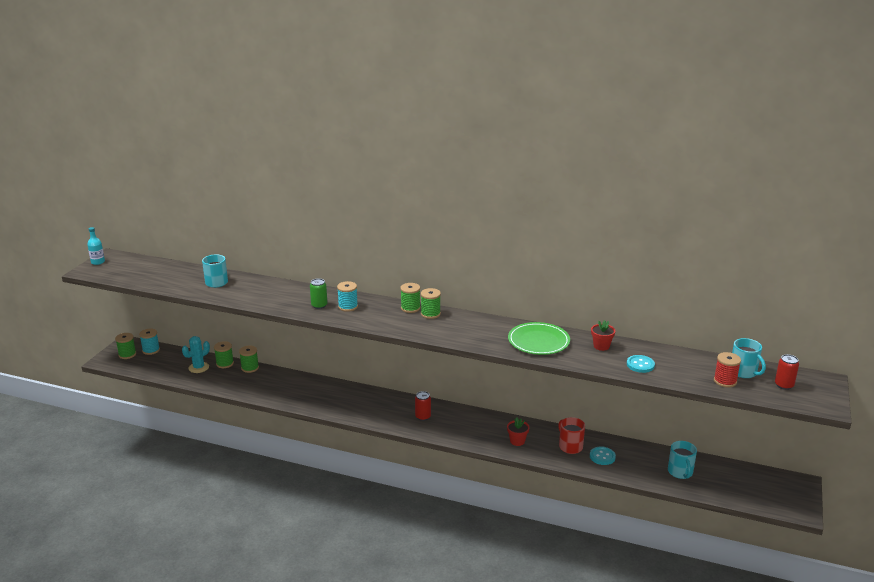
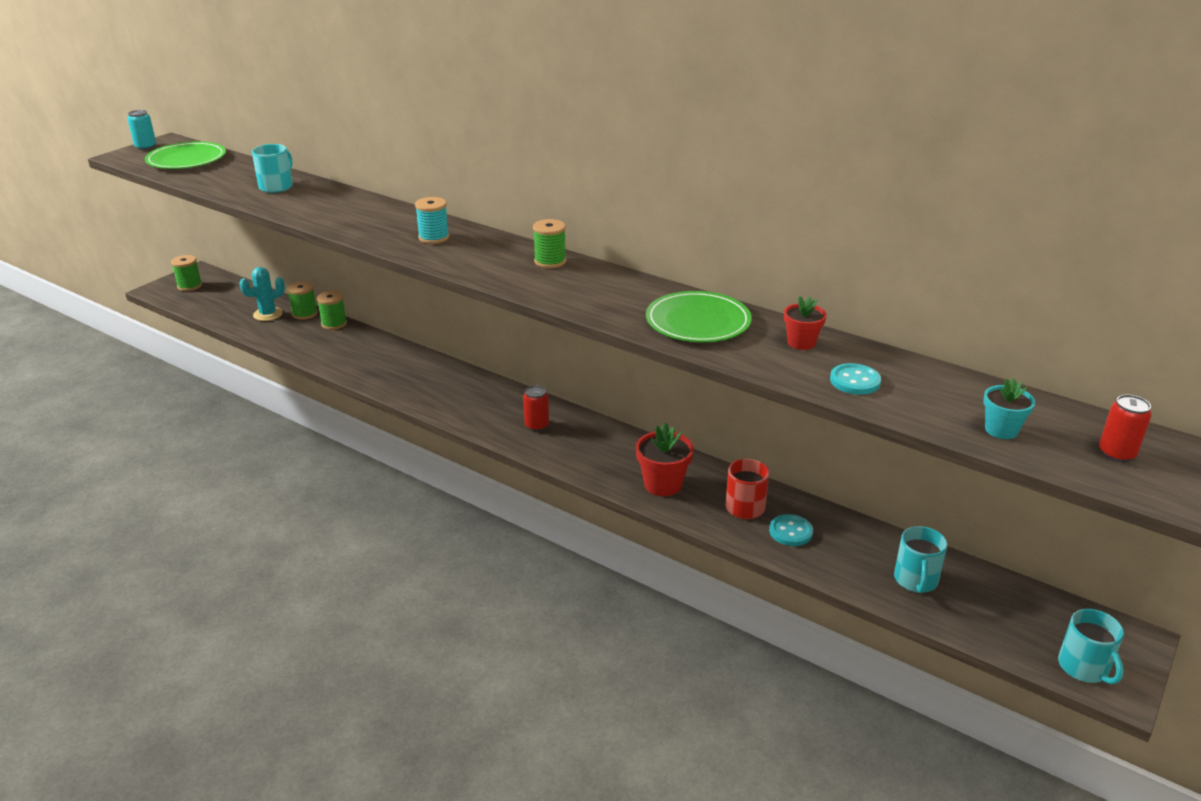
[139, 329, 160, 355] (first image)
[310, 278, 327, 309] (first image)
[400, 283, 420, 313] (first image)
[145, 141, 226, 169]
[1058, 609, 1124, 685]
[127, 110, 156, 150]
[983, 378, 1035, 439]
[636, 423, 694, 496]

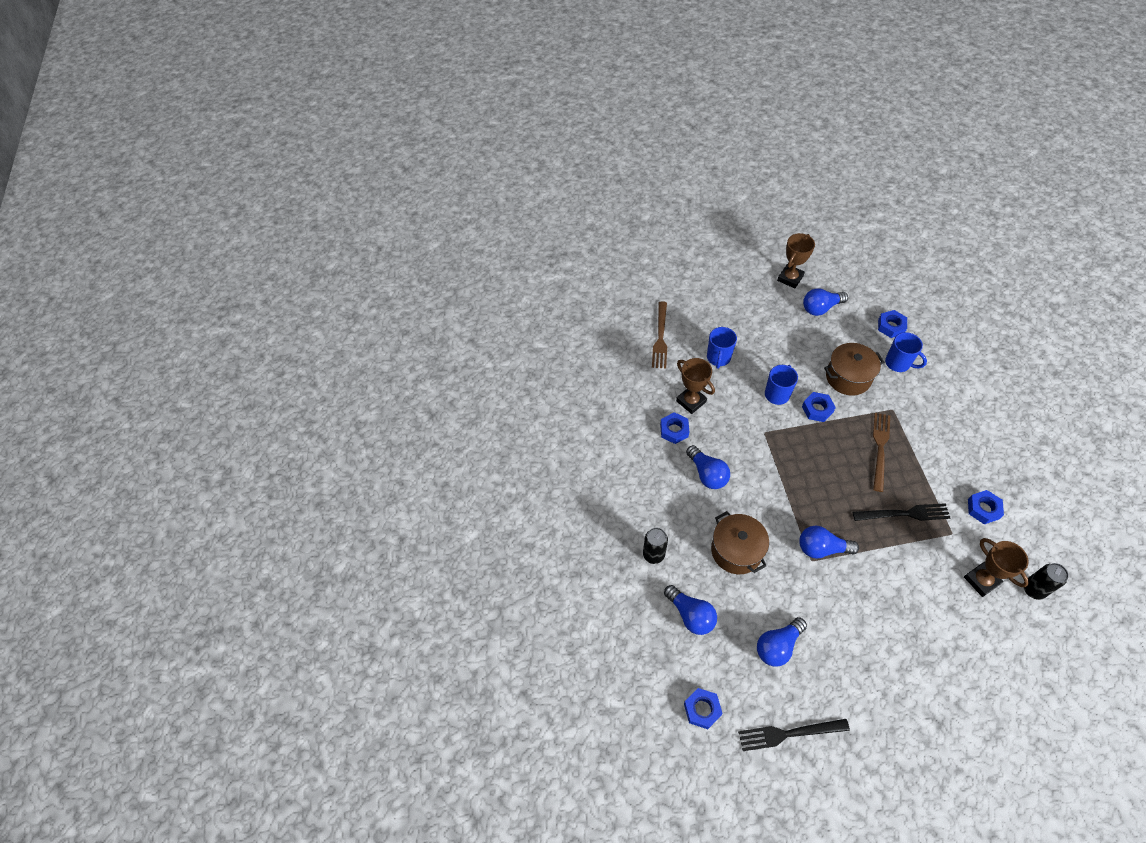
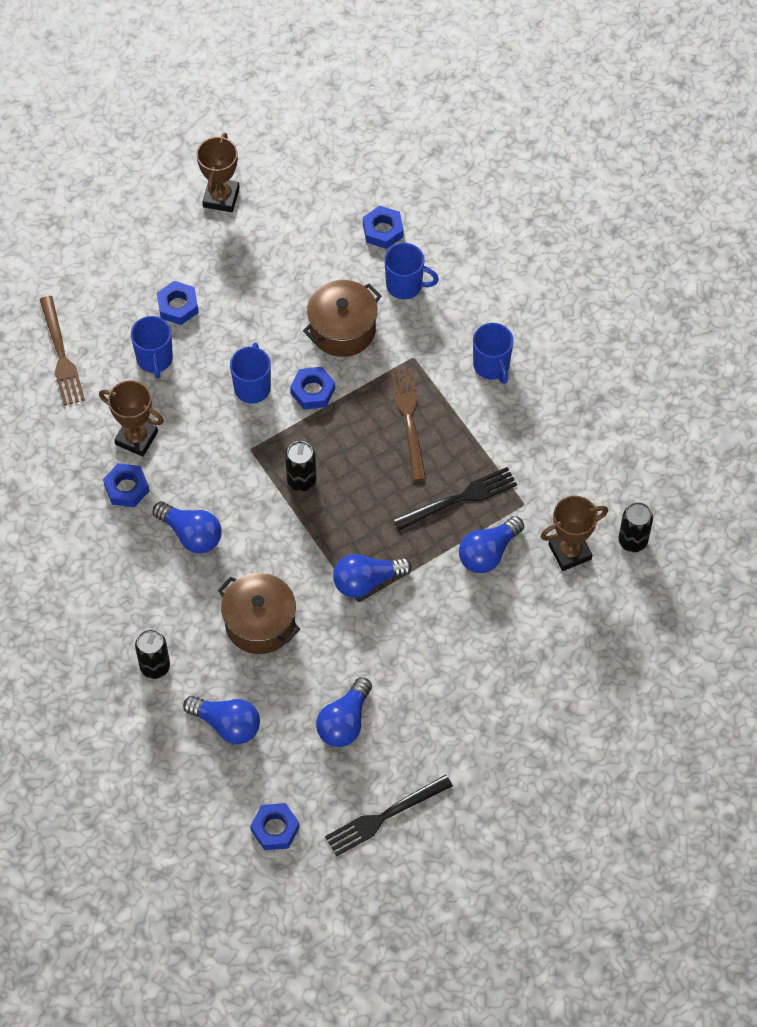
[285, 441, 316, 492]
[473, 323, 514, 384]
[459, 516, 524, 573]
[157, 281, 199, 325]
[541, 496, 608, 571]

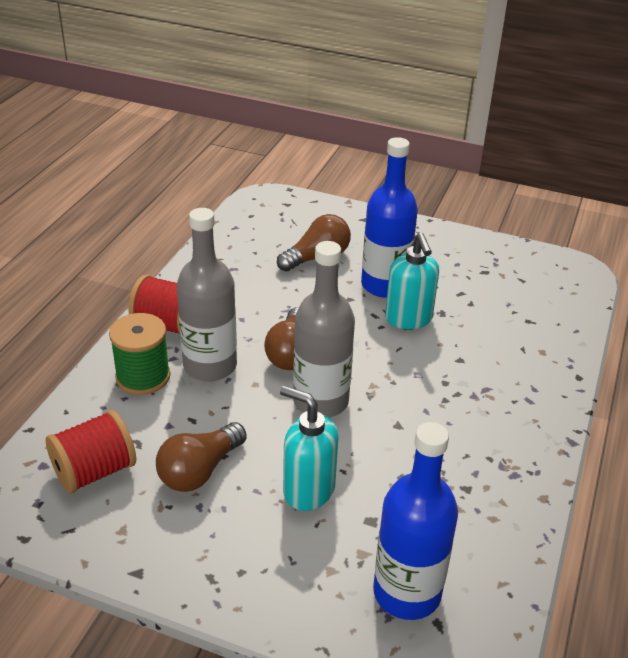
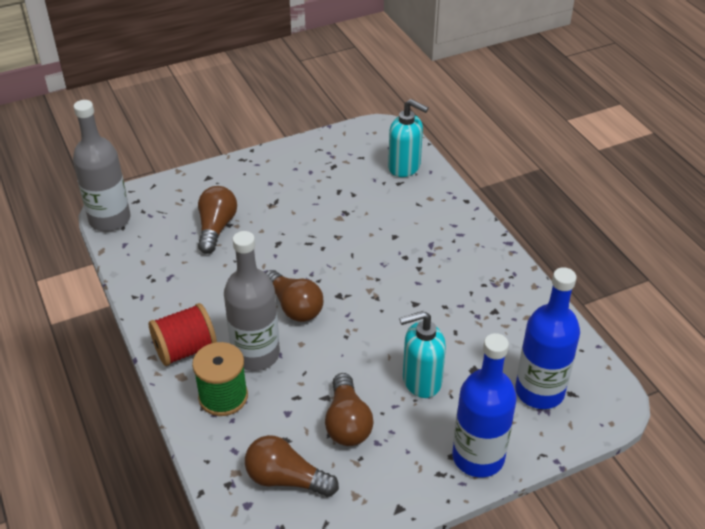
[73, 100, 130, 232]
[452, 333, 517, 477]
[388, 99, 429, 177]
[245, 435, 339, 497]

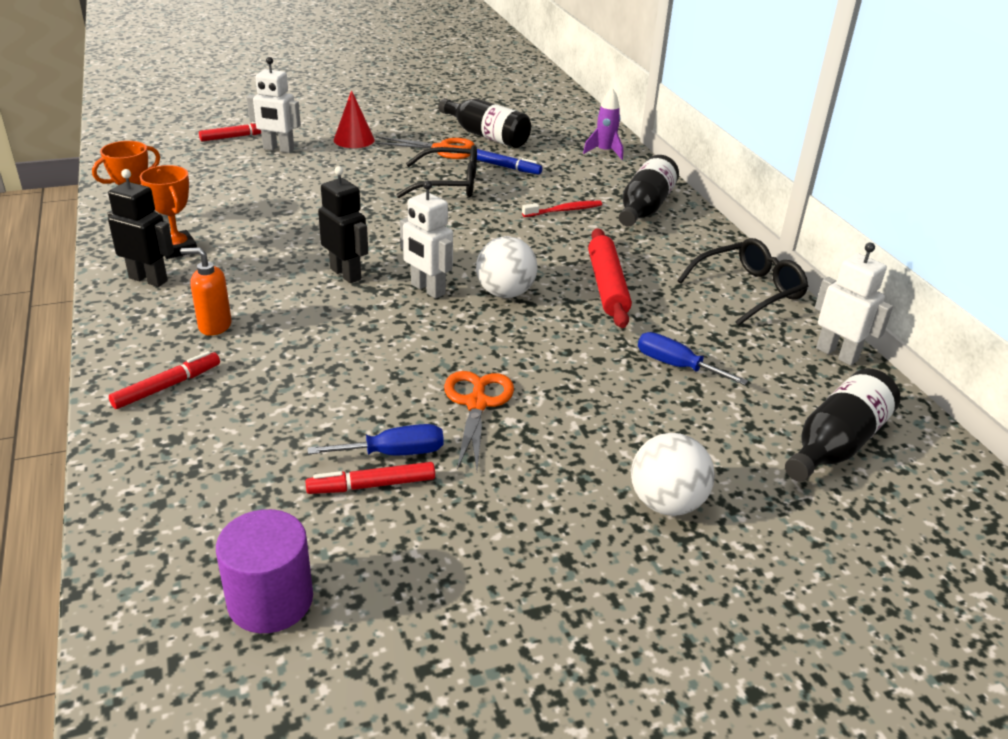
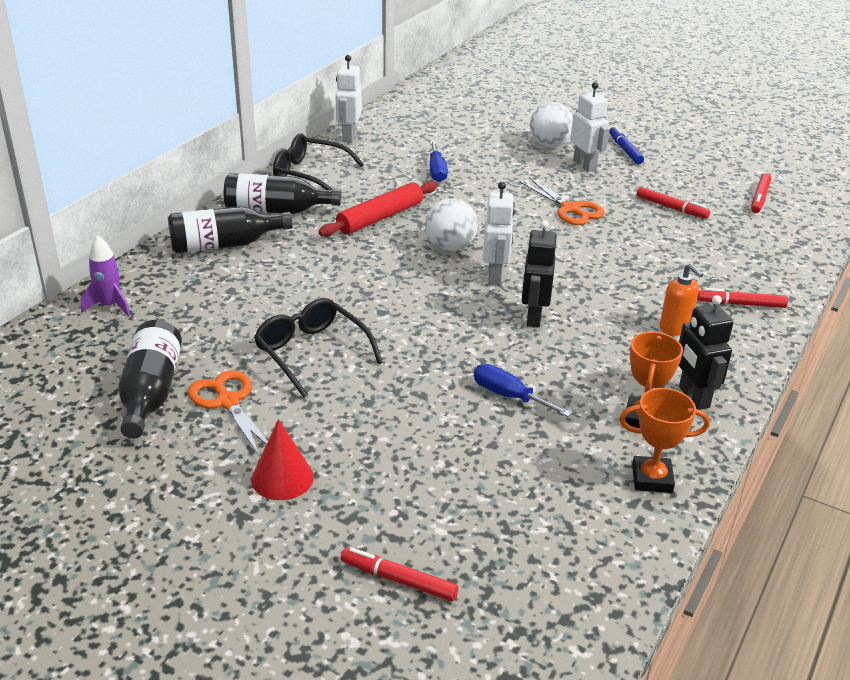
[522, 201, 602, 217] (first image)
[570, 82, 610, 172]
[474, 364, 572, 417]
[609, 126, 644, 164]
[224, 173, 341, 214]
[751, 173, 771, 213]
[520, 178, 605, 225]

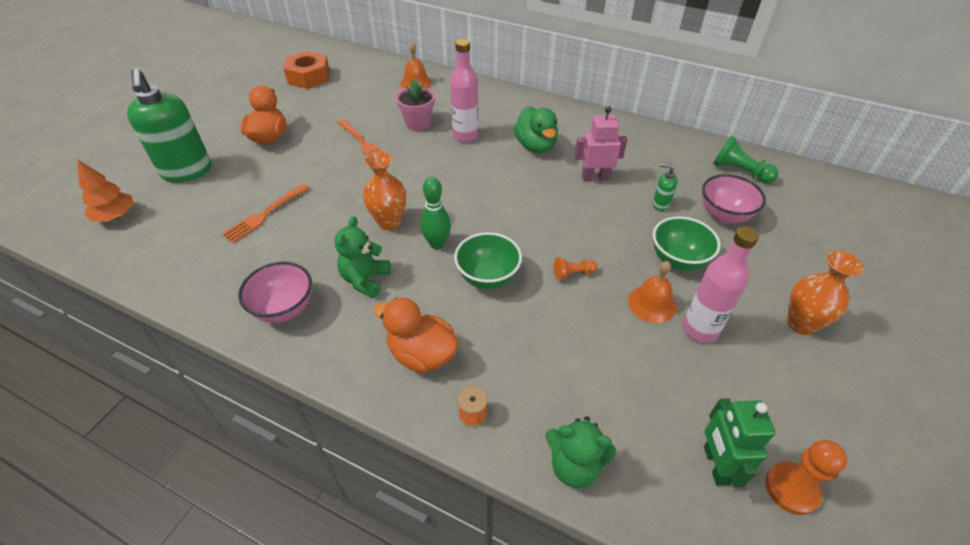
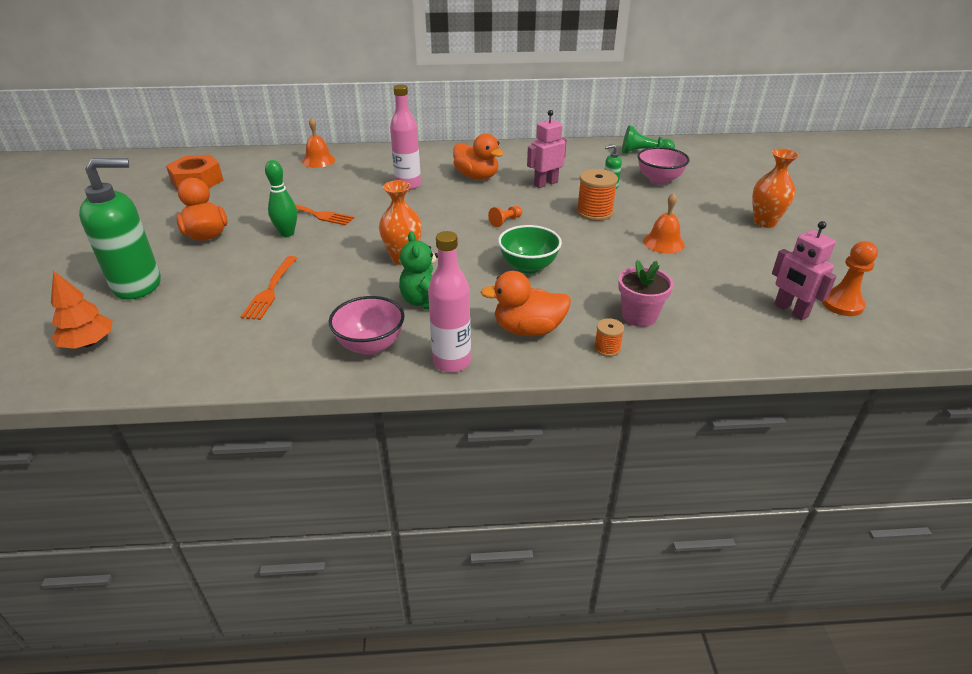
[545, 416, 616, 488] (first image)
[653, 216, 721, 271] (first image)
[577, 169, 618, 221]
[618, 260, 674, 327]
[265, 160, 297, 237]
[488, 206, 522, 227]
[428, 231, 471, 373]
[453, 133, 504, 180]
[772, 221, 837, 320]
[79, 158, 161, 300]

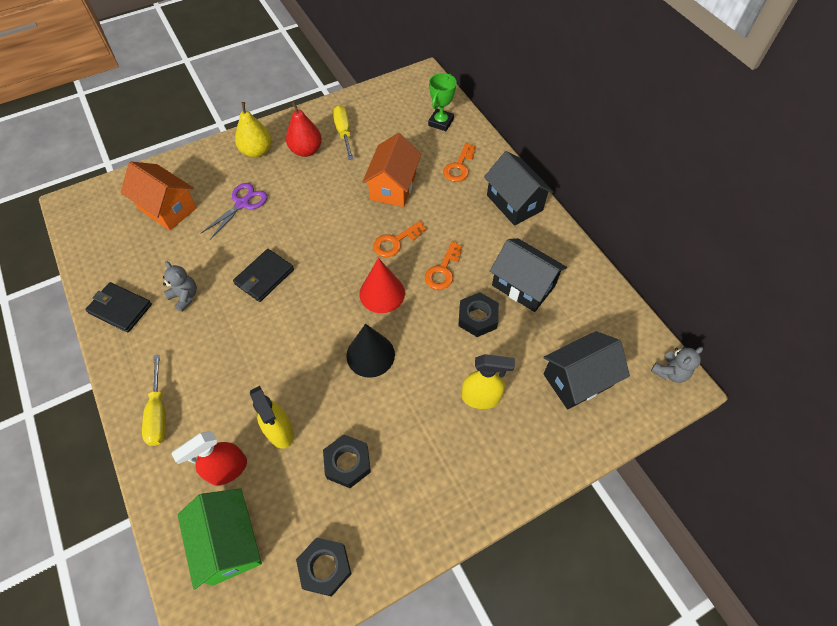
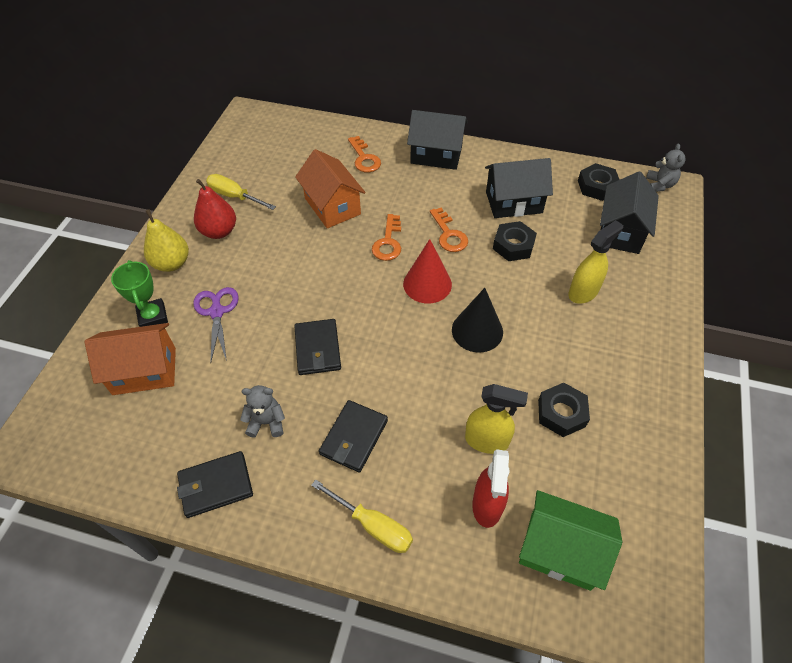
[319, 400, 388, 473]
[578, 163, 620, 201]
[111, 260, 168, 327]

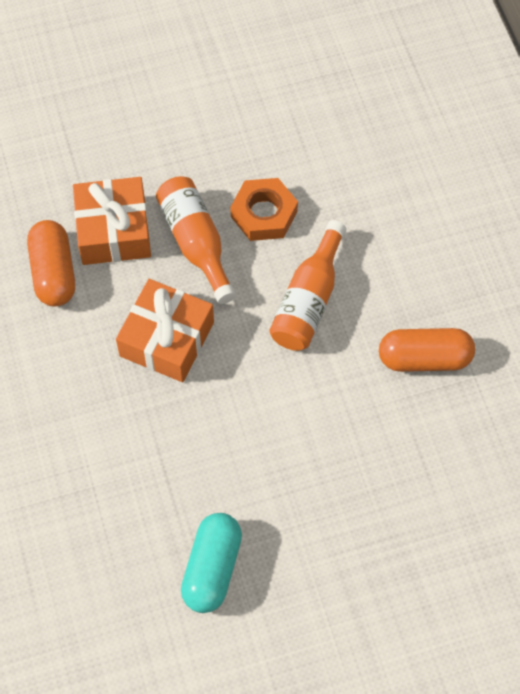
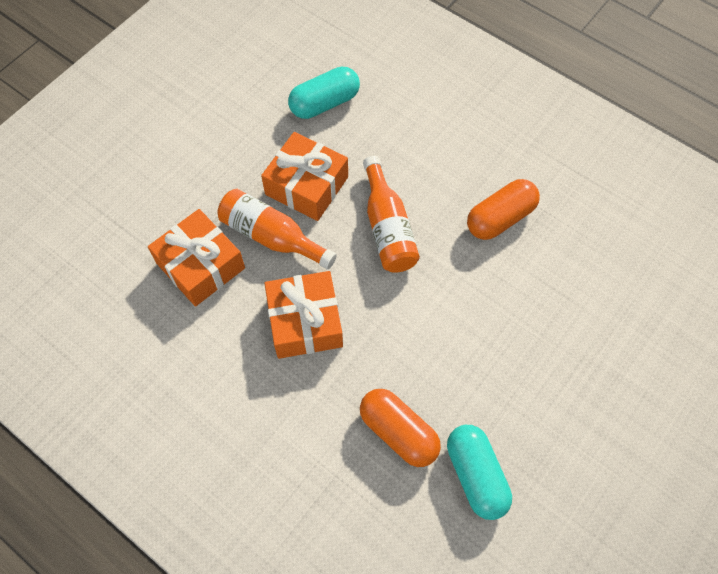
[288, 67, 360, 119]
[360, 389, 441, 467]
[261, 132, 348, 221]

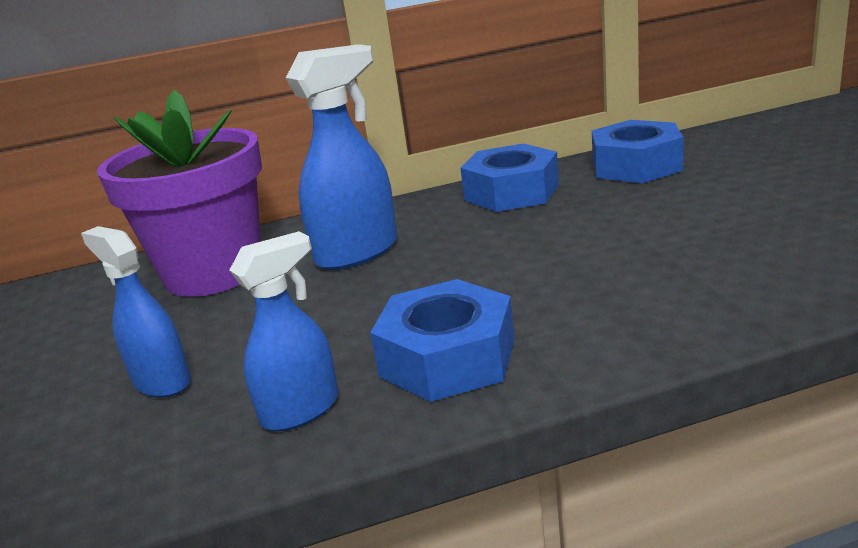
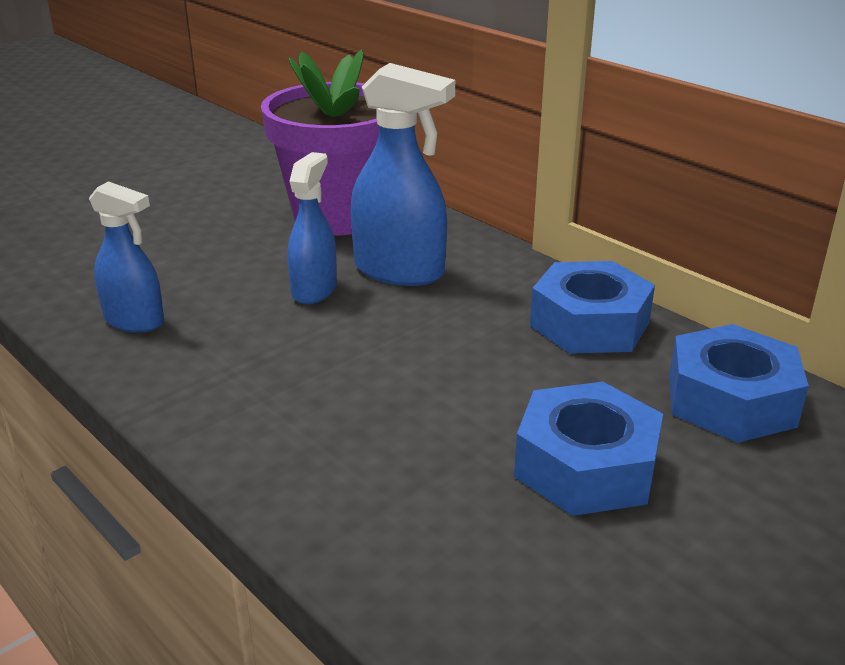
[288, 152, 337, 304]
[514, 382, 663, 516]

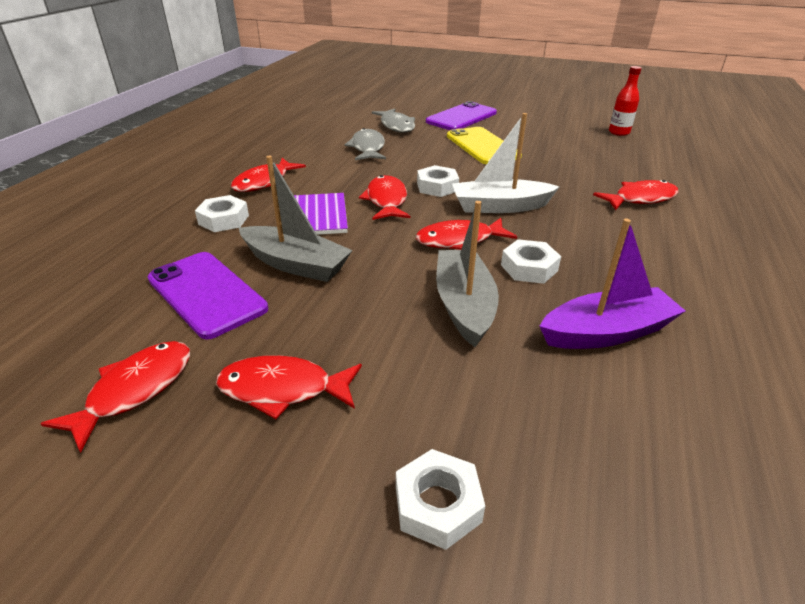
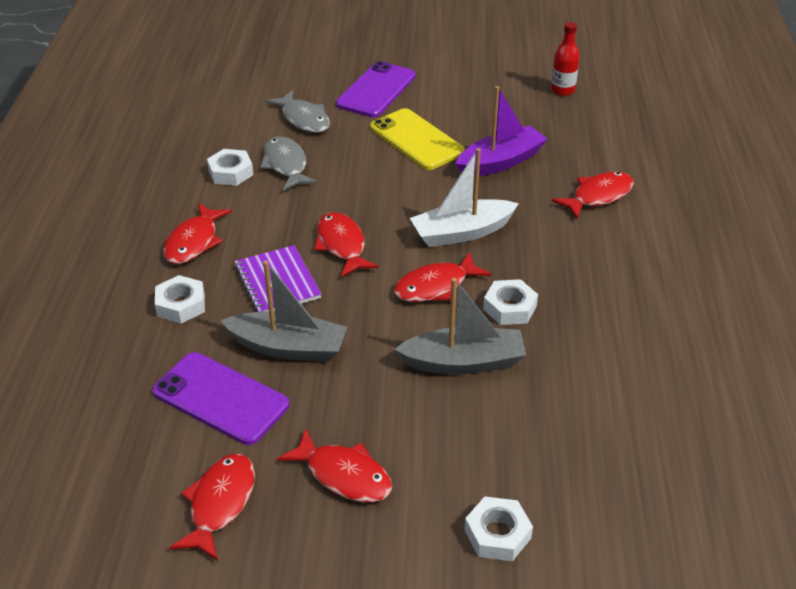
[207, 149, 253, 186]
[456, 86, 548, 177]
[277, 428, 392, 502]
[395, 278, 526, 375]

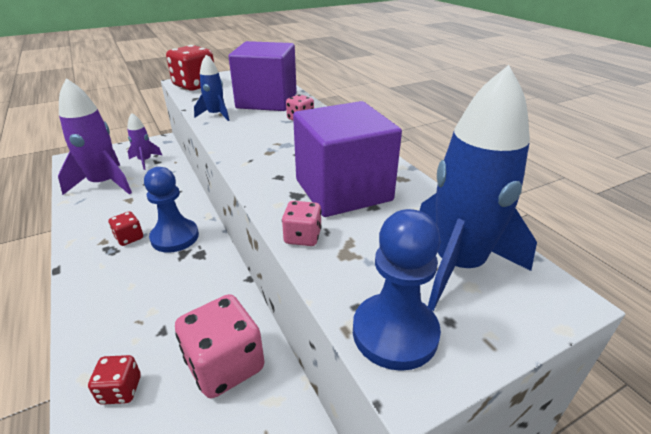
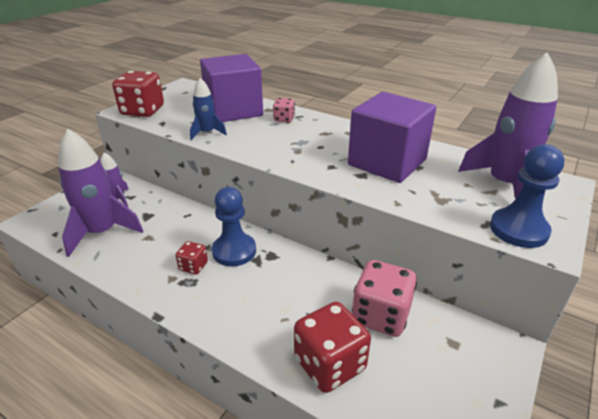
[282, 201, 322, 246] (first image)
[458, 52, 558, 199]
[294, 302, 371, 393]

